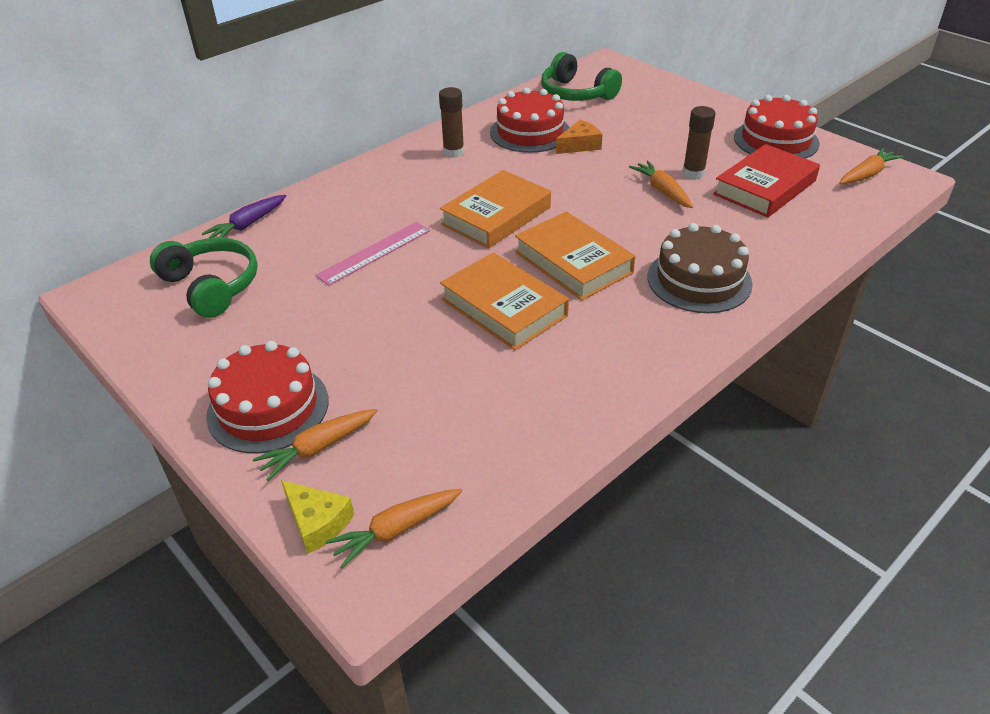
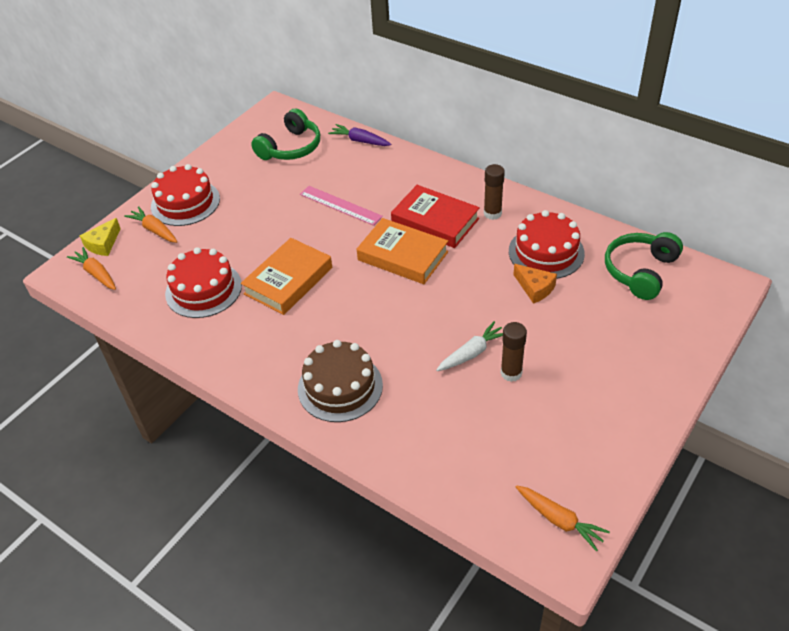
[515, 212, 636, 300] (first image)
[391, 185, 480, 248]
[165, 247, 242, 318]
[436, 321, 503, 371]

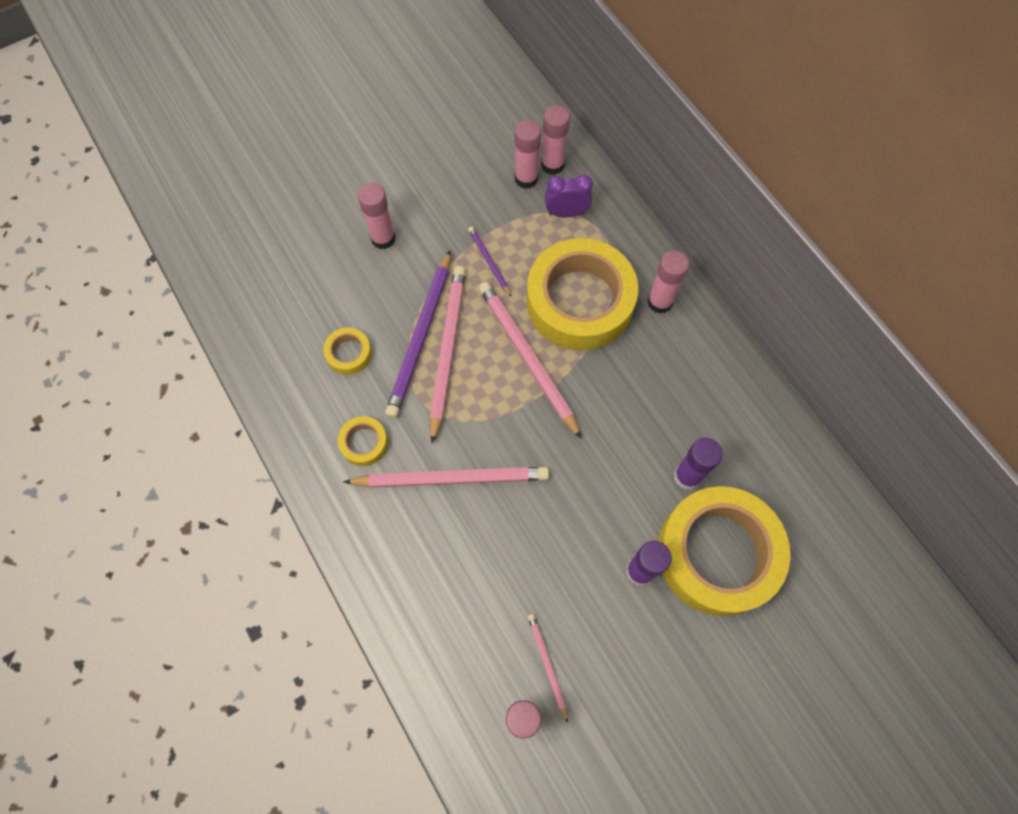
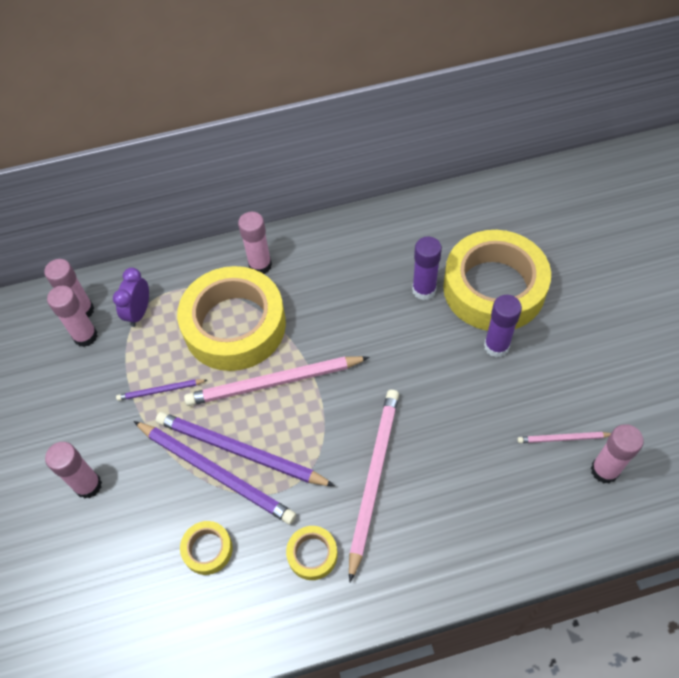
[156, 412, 335, 486]

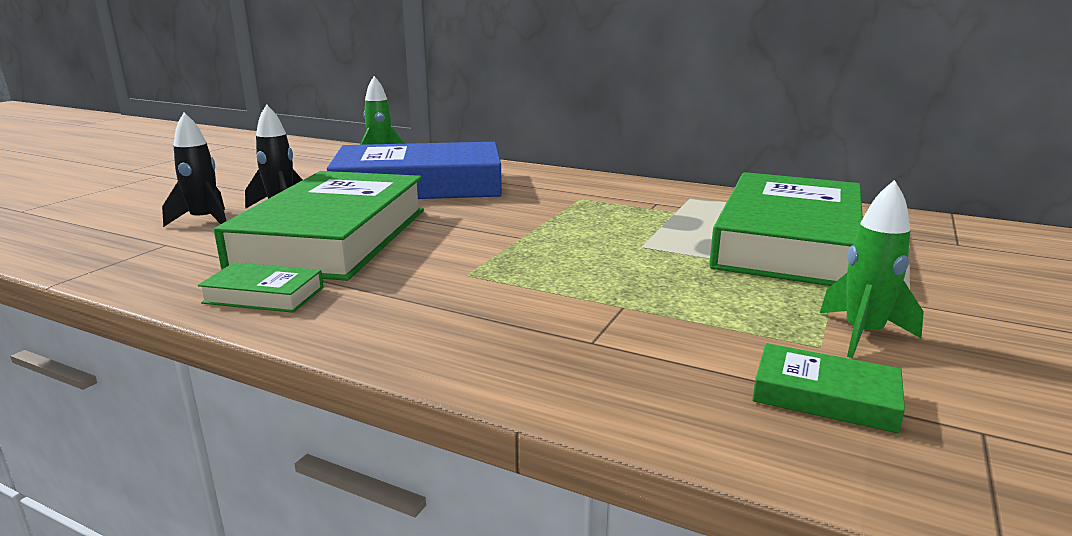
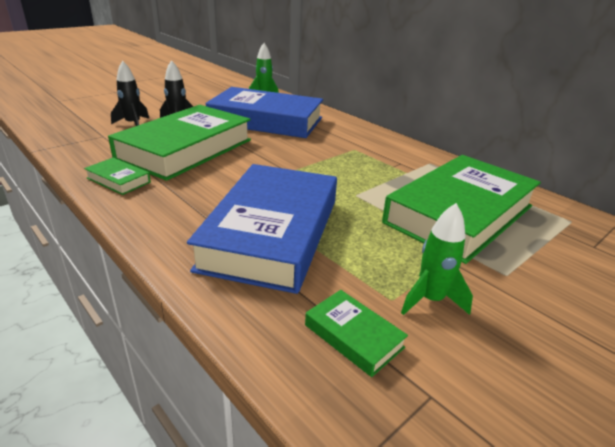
[187, 164, 337, 294]

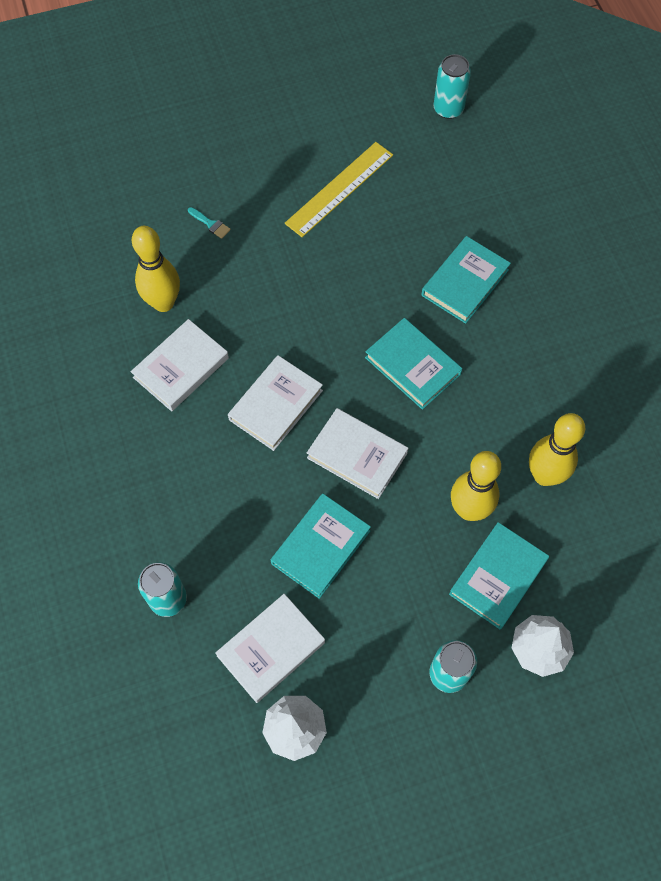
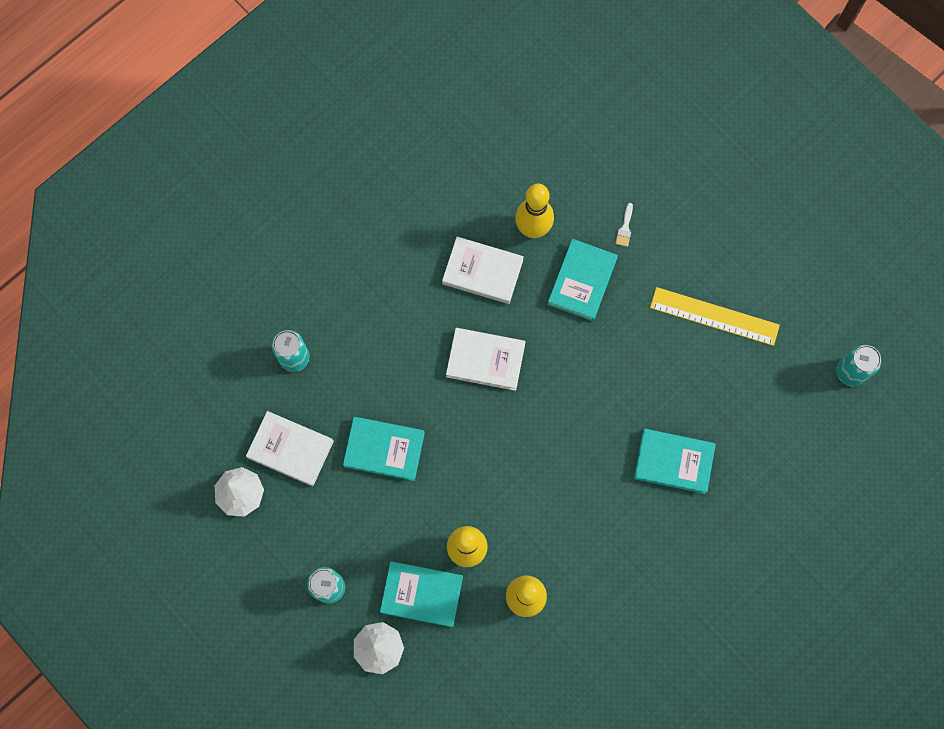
[307, 408, 408, 499] (first image)
[547, 239, 618, 321]
[615, 203, 633, 247]

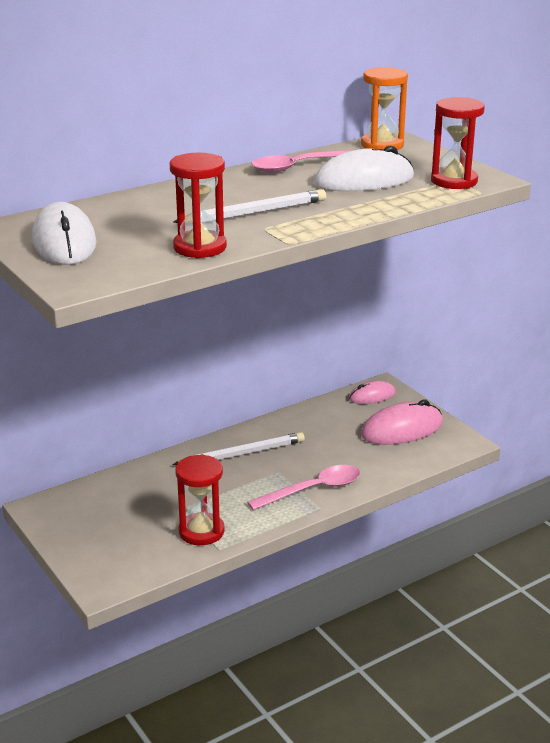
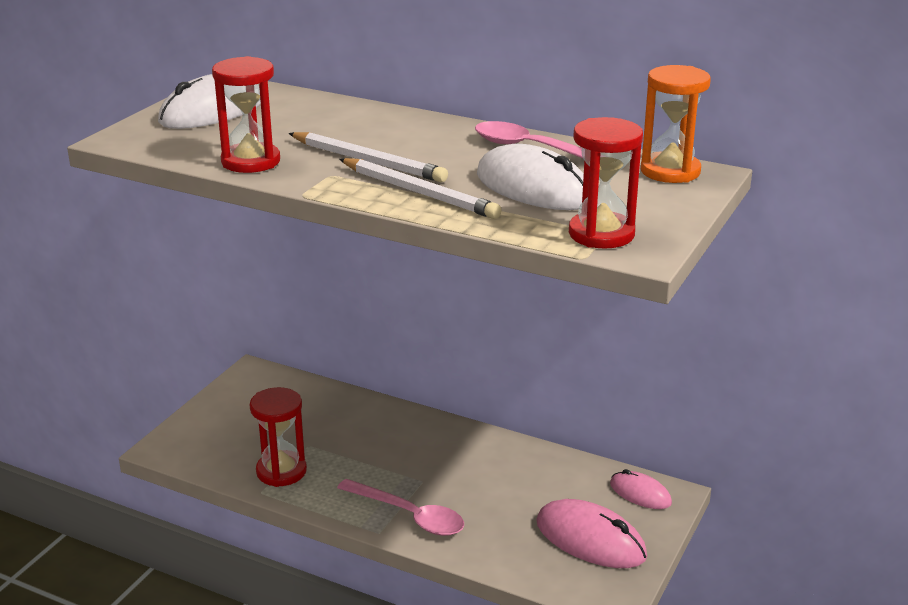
[339, 158, 502, 219]

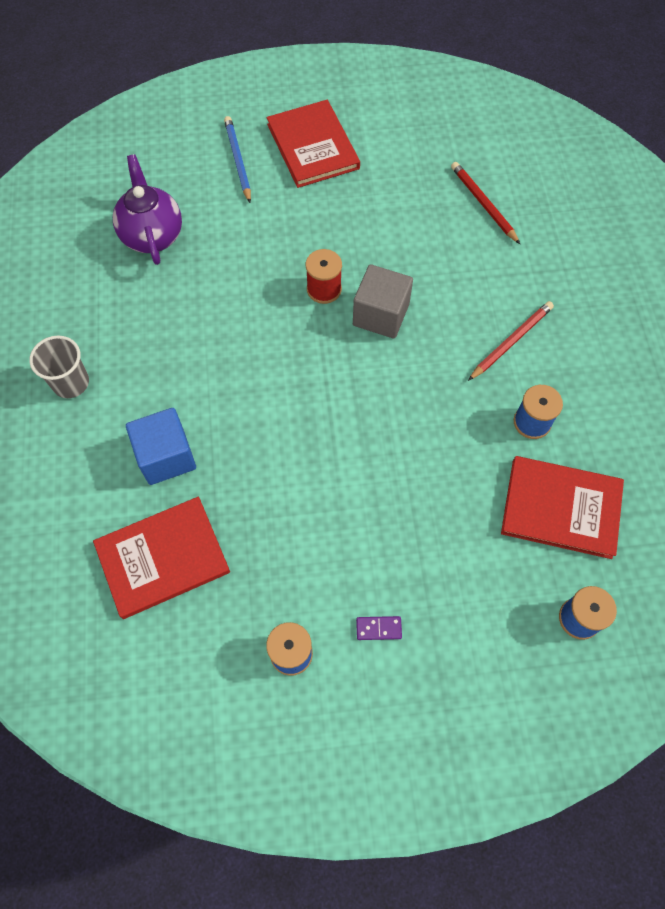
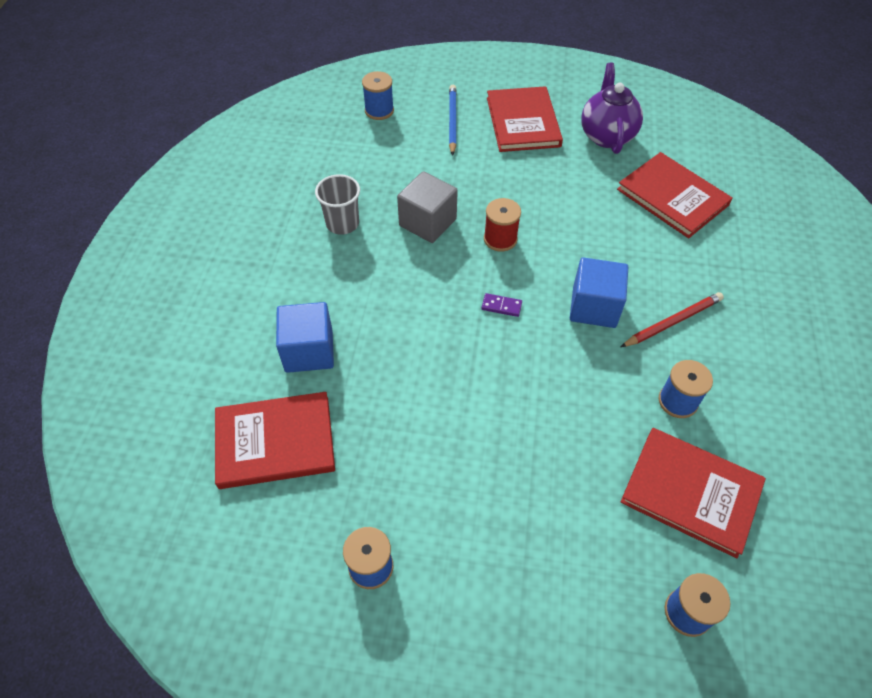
[362, 71, 394, 120]
[570, 257, 628, 328]
[315, 174, 360, 235]
[581, 63, 643, 154]
[397, 171, 458, 243]
[481, 293, 522, 317]
[617, 152, 733, 238]

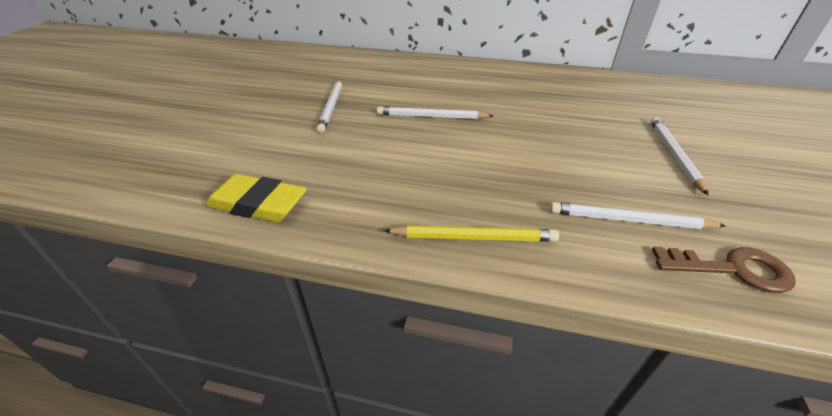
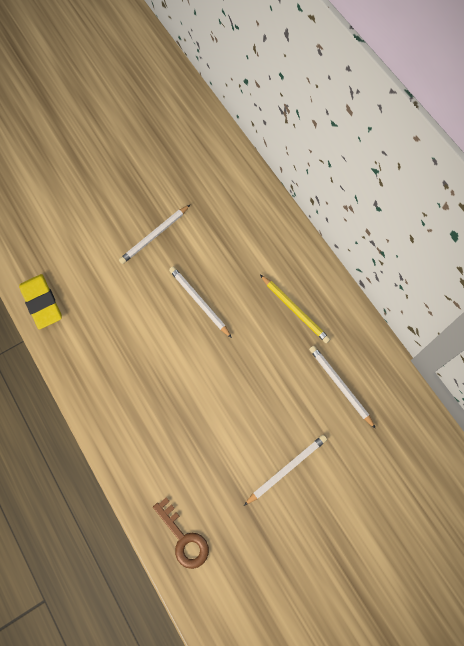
[260, 275, 331, 343]
[309, 346, 376, 429]

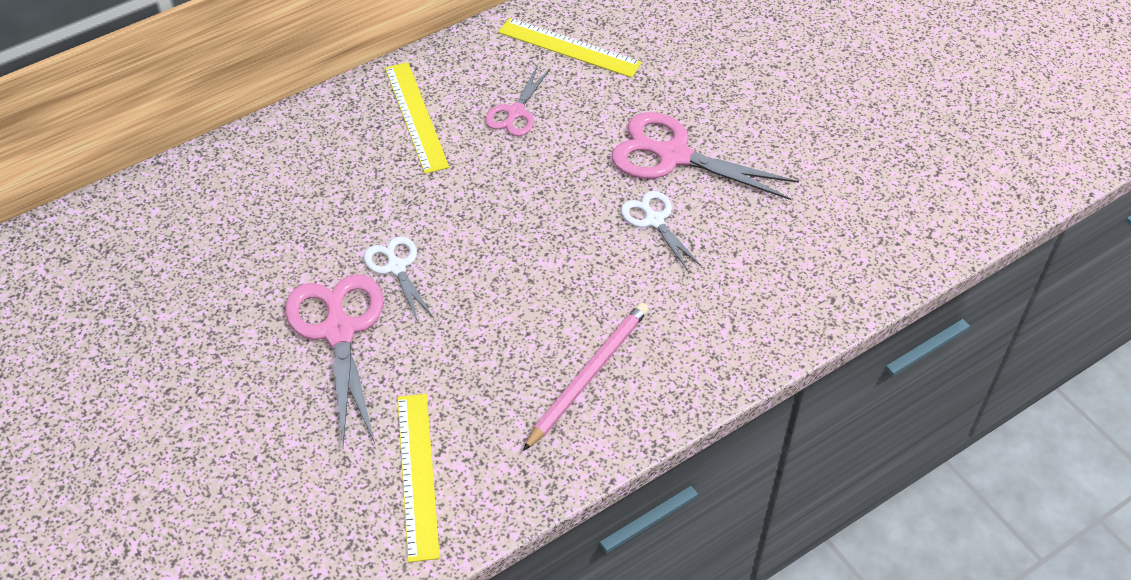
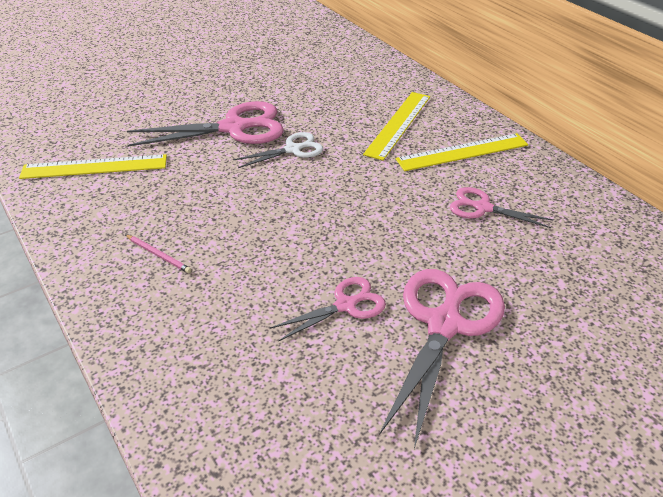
[363, 92, 430, 161]
[270, 277, 386, 342]
[125, 234, 191, 273]

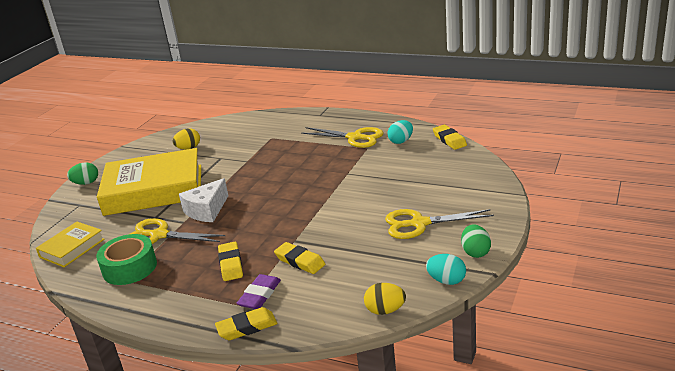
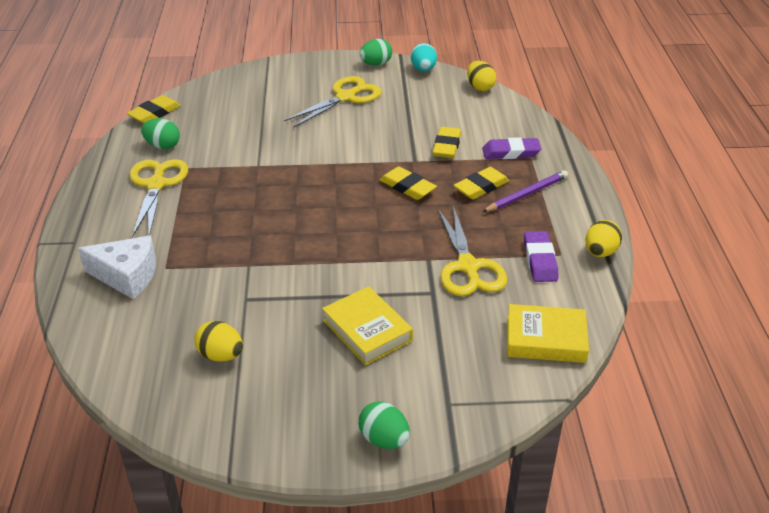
[482, 170, 568, 212]
[585, 220, 622, 257]
[78, 236, 156, 299]
[380, 167, 437, 200]
[524, 231, 558, 282]
[141, 118, 180, 149]
[284, 76, 382, 128]
[322, 286, 413, 365]

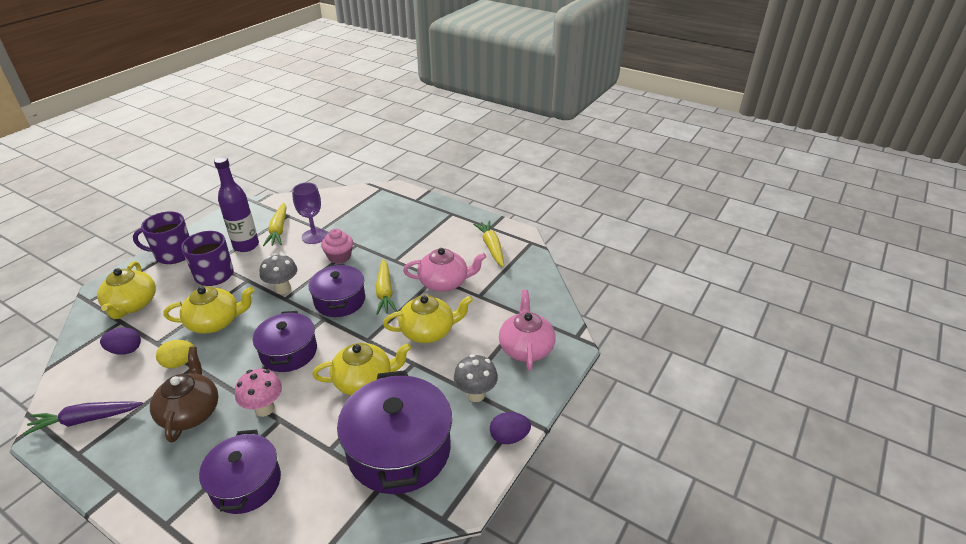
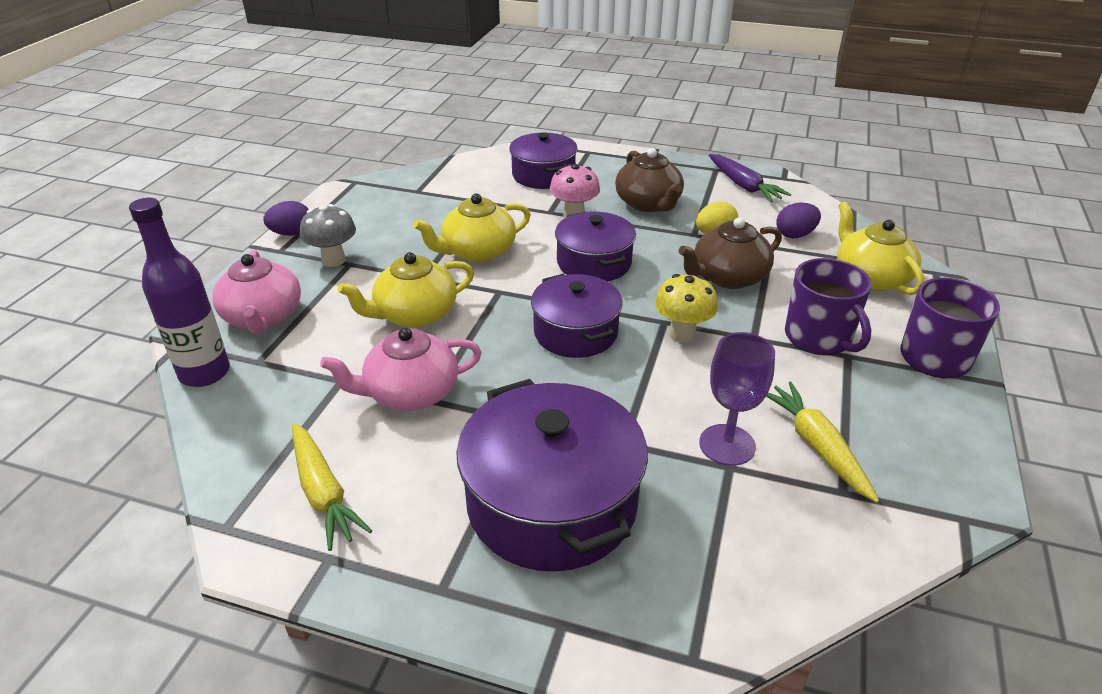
[321, 228, 353, 264] (first image)
[376, 259, 397, 315] (first image)
[129, 198, 230, 387]
[456, 379, 648, 572]
[678, 217, 782, 289]
[655, 274, 718, 343]
[709, 154, 791, 202]

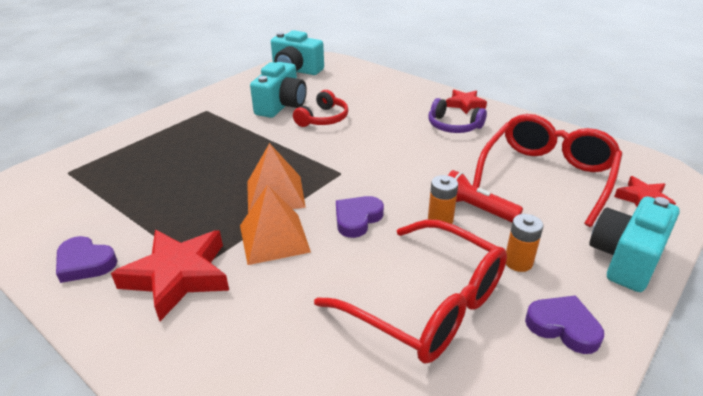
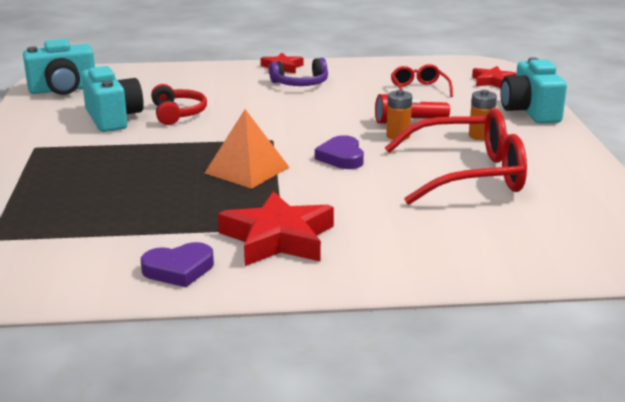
[240, 184, 311, 265] (first image)
[525, 295, 604, 354] (first image)
[391, 64, 453, 97]

